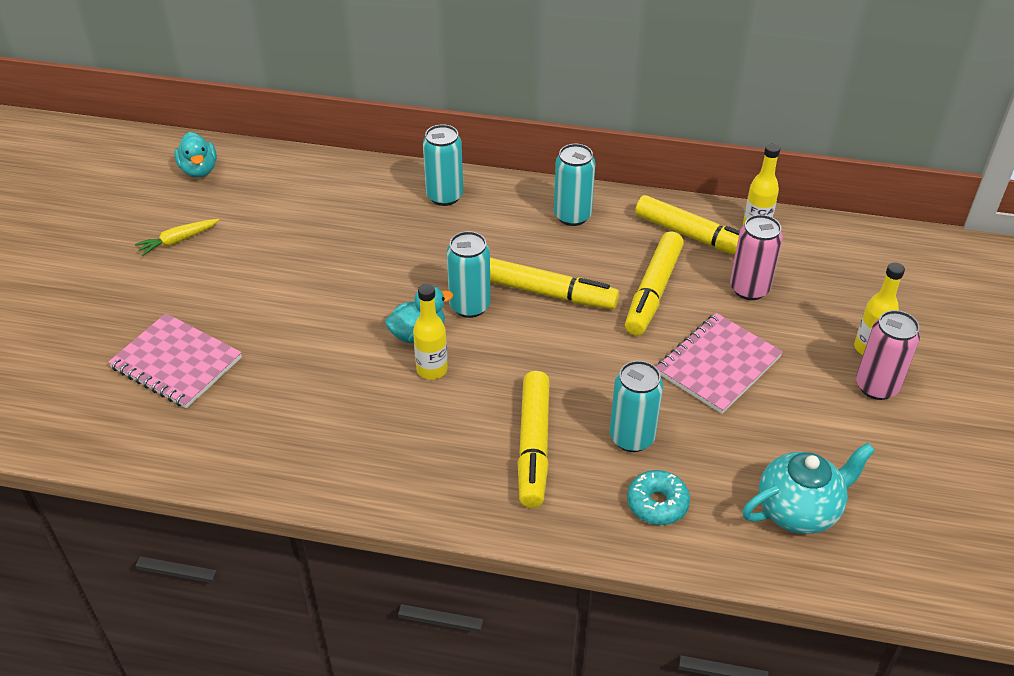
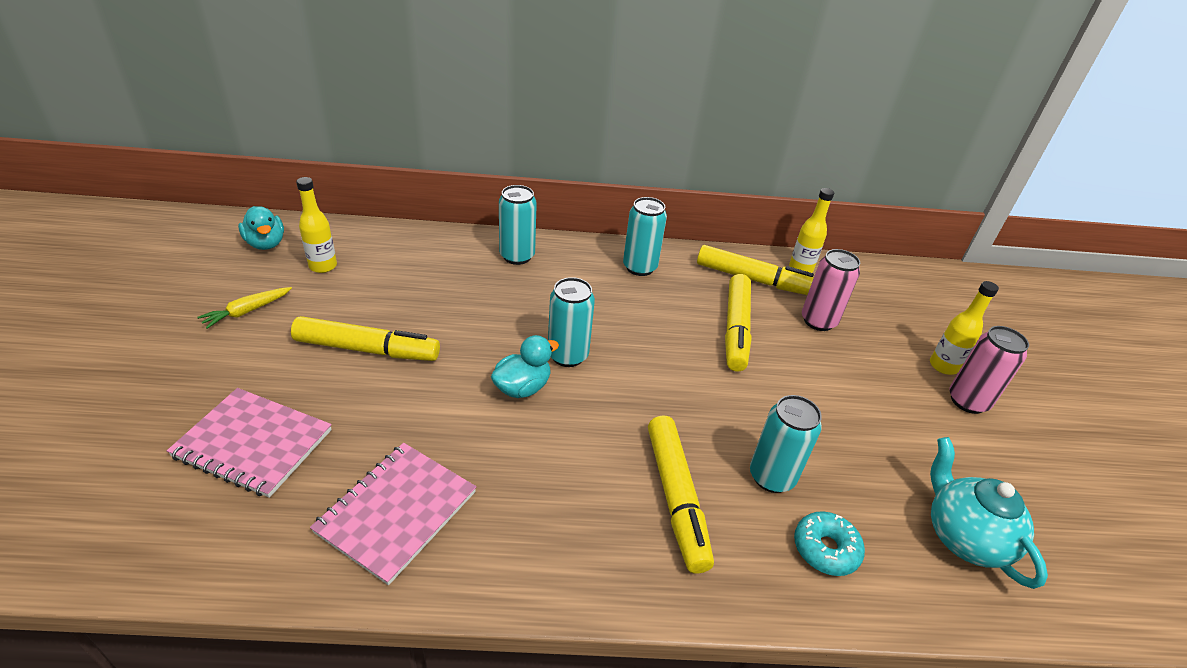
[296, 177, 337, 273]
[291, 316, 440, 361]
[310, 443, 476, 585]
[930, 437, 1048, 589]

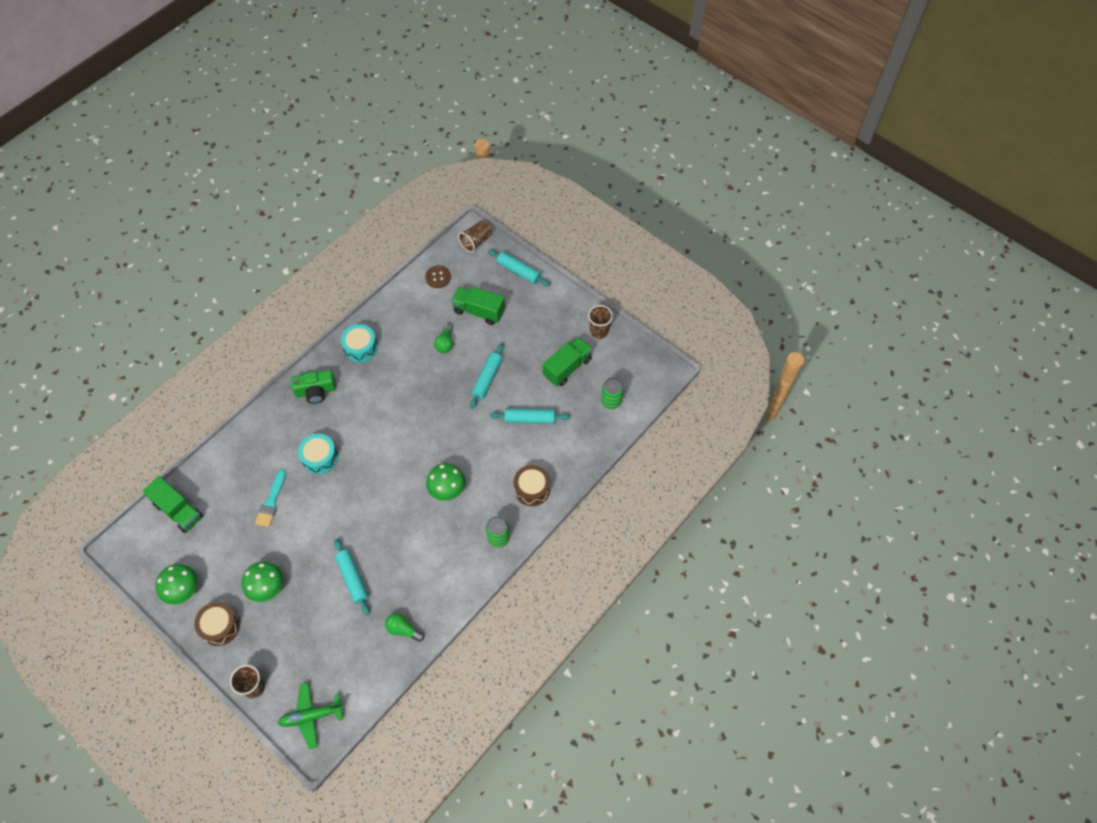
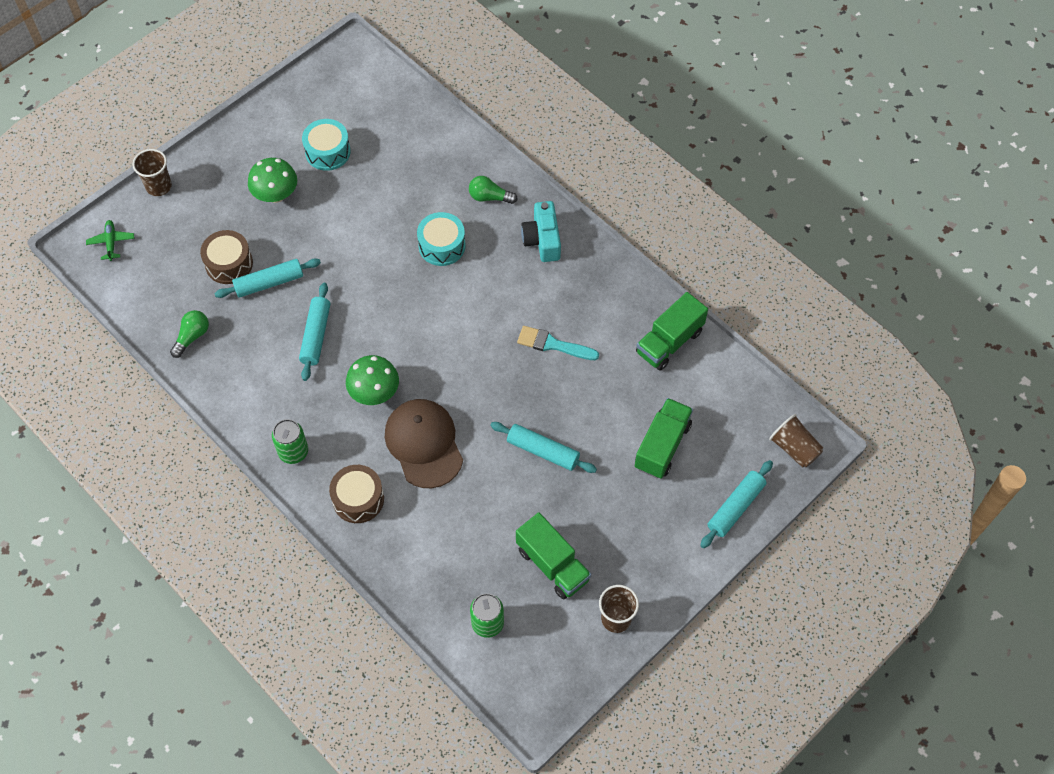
[636, 292, 708, 371]
[156, 564, 198, 605] (first image)
[200, 230, 253, 284]
[517, 326, 599, 360]
[86, 220, 134, 261]
[521, 201, 561, 262]
[302, 119, 351, 171]
[425, 266, 451, 288] (first image)
[469, 176, 518, 204]
[299, 282, 330, 381]
[385, 399, 463, 488]

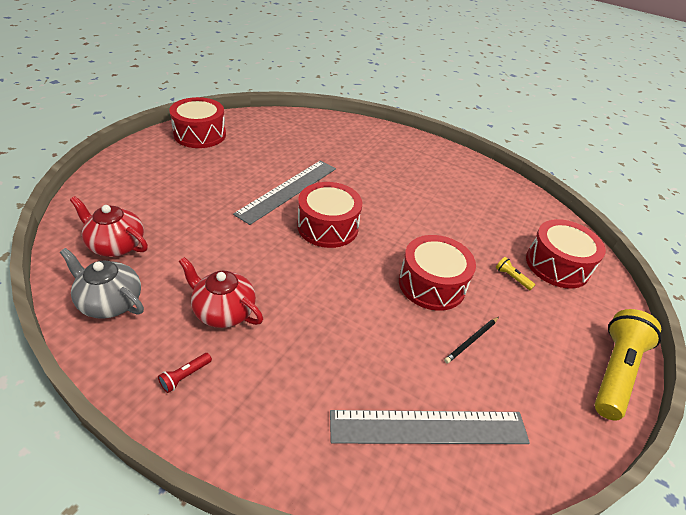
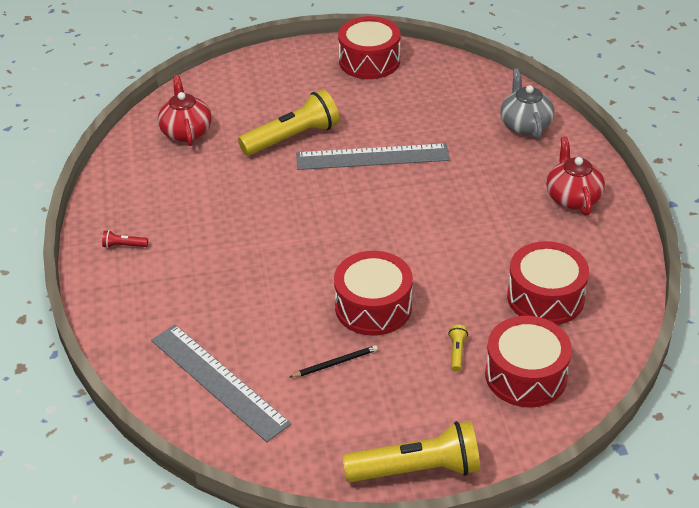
[500, 68, 555, 140]
[546, 136, 605, 216]
[507, 241, 589, 325]
[290, 345, 378, 377]
[238, 90, 339, 155]

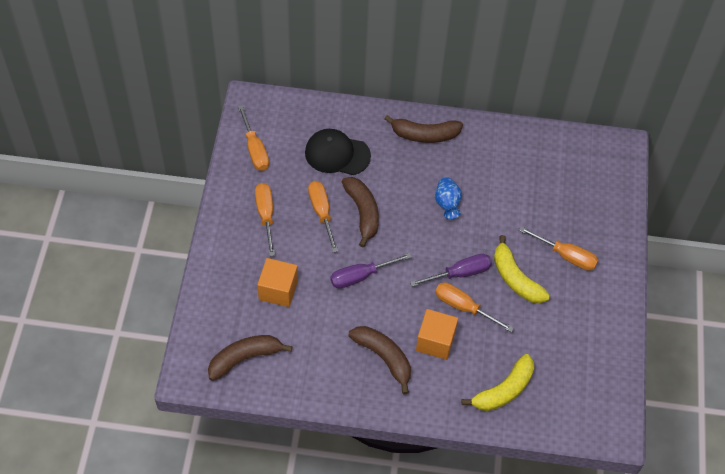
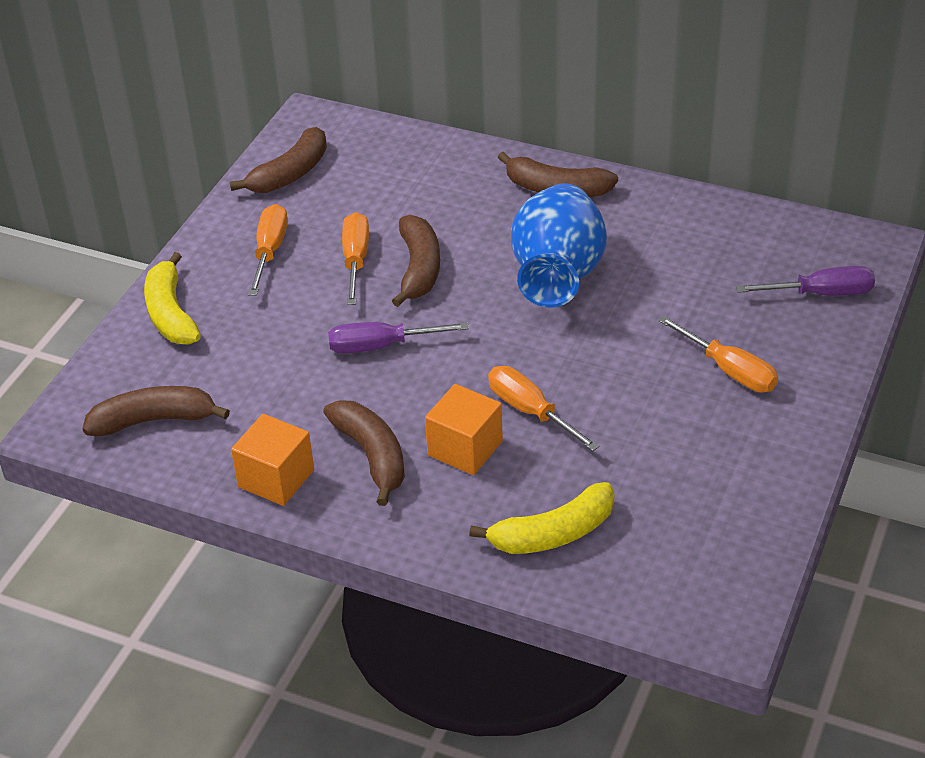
[230, 127, 327, 193]
[231, 414, 314, 506]
[305, 129, 371, 175] (first image)
[736, 266, 875, 296]
[511, 183, 607, 308]
[144, 252, 201, 344]

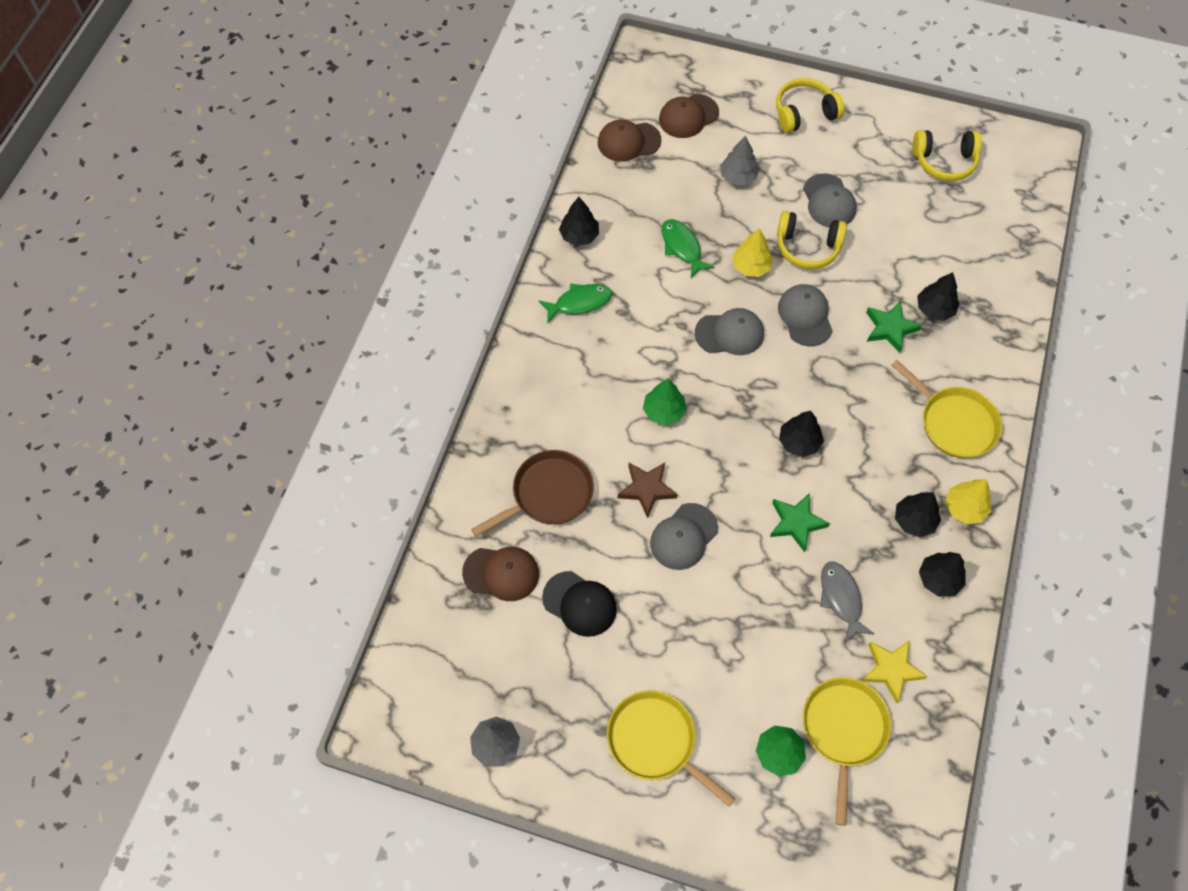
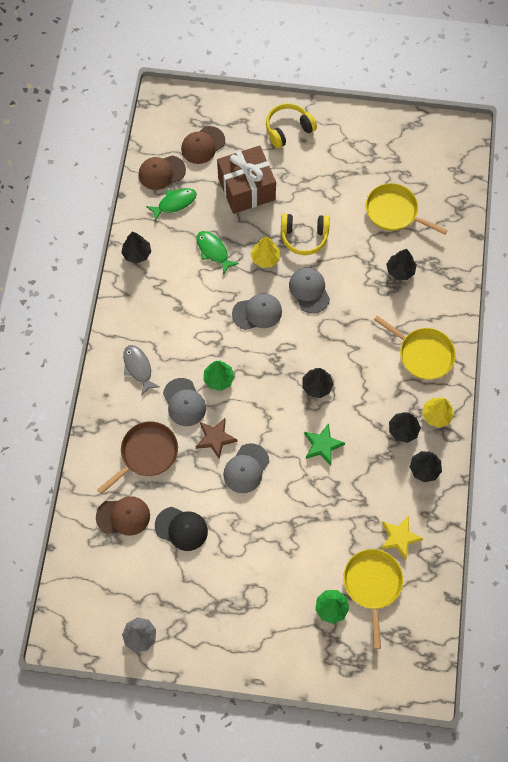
[146, 188, 197, 222]
[366, 183, 448, 235]
[217, 146, 276, 214]
[163, 378, 206, 426]
[123, 345, 160, 396]
[866, 301, 921, 353] (first image)
[913, 130, 982, 181] (first image)

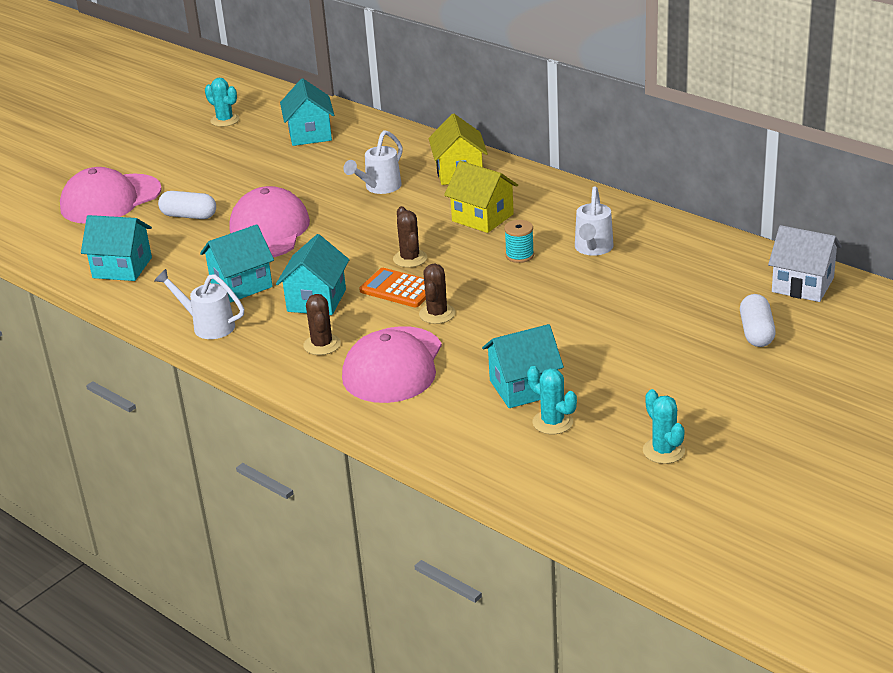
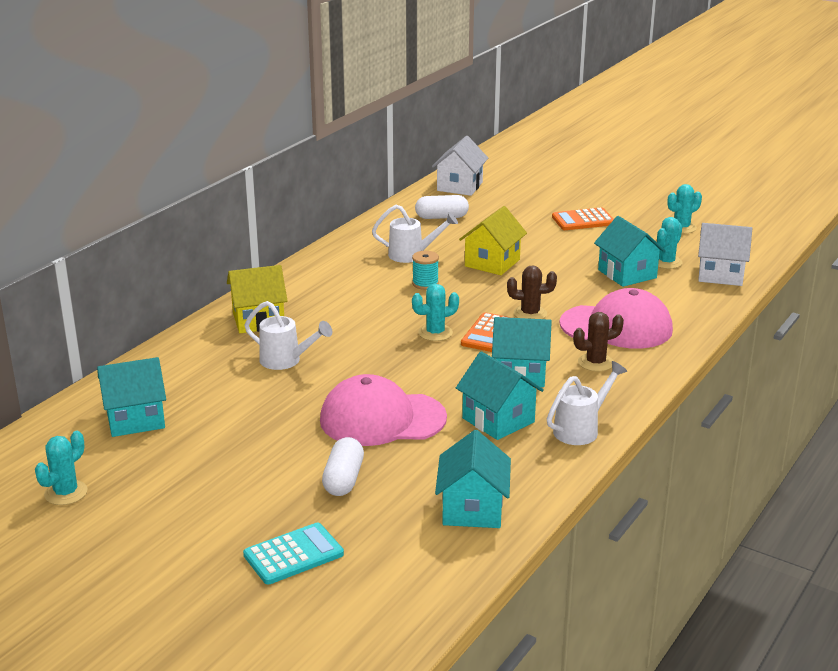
[243, 523, 344, 584]
[547, 361, 627, 445]
[412, 284, 459, 341]
[459, 206, 527, 275]
[415, 195, 469, 219]
[552, 207, 614, 230]
[698, 223, 752, 286]

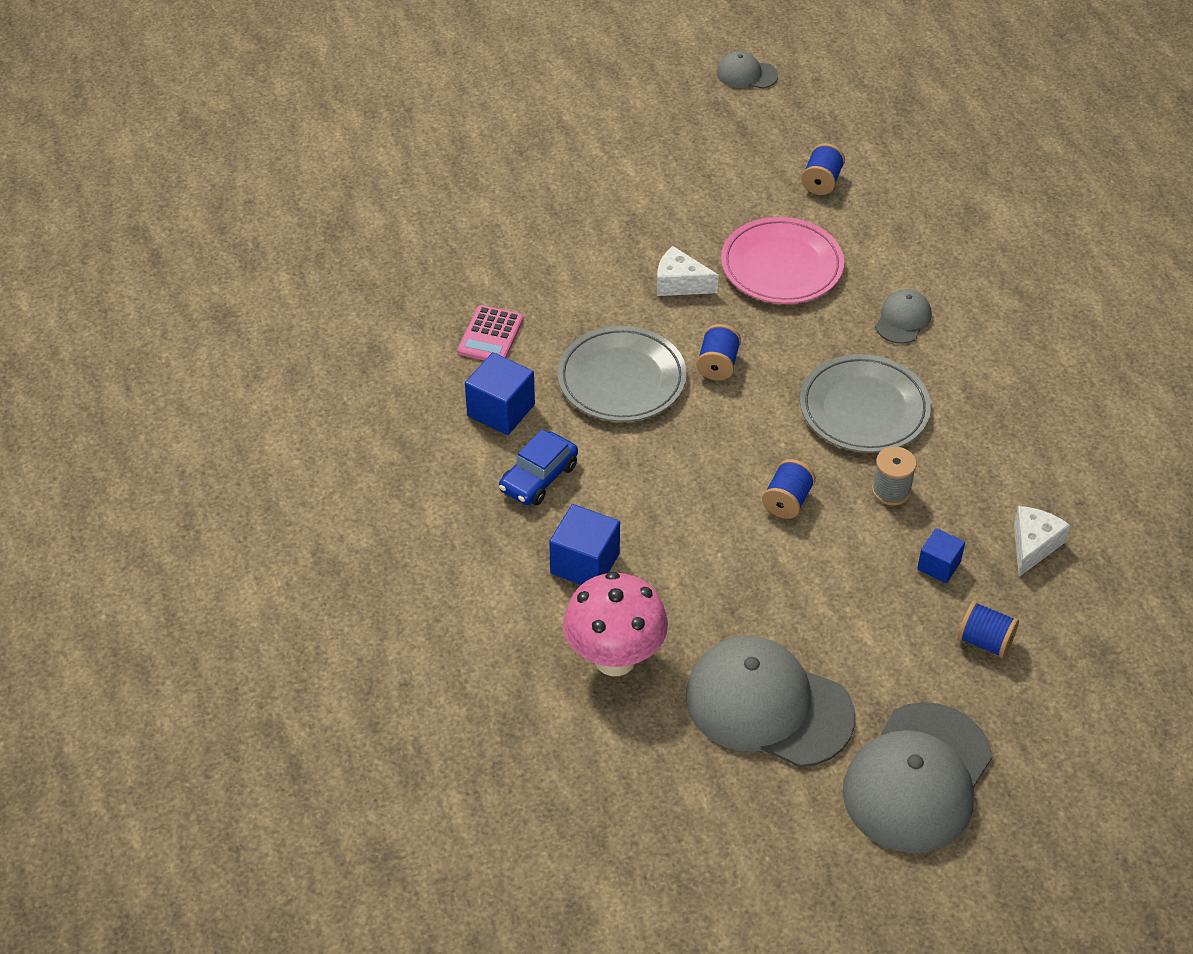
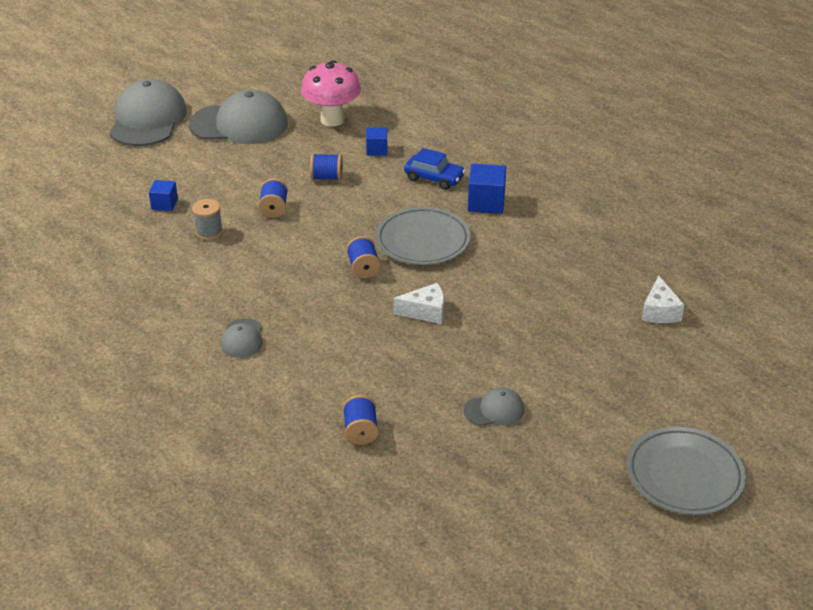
[457, 305, 524, 361] (first image)
[404, 148, 466, 190]
[366, 127, 387, 156]
[464, 387, 524, 426]
[721, 217, 844, 304] (first image)
[627, 427, 746, 515]
[310, 153, 343, 181]
[642, 275, 684, 323]

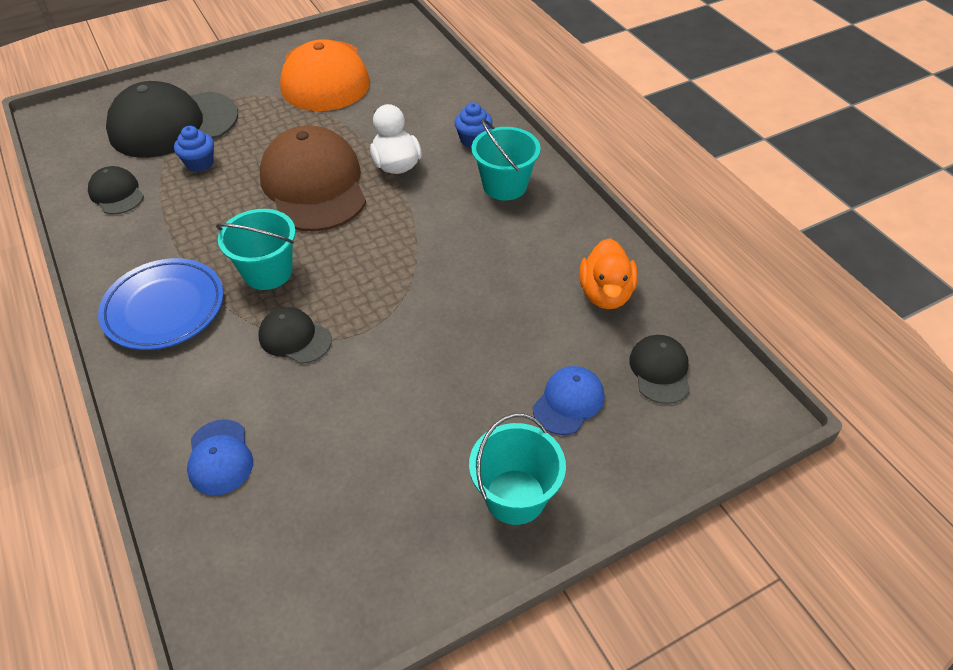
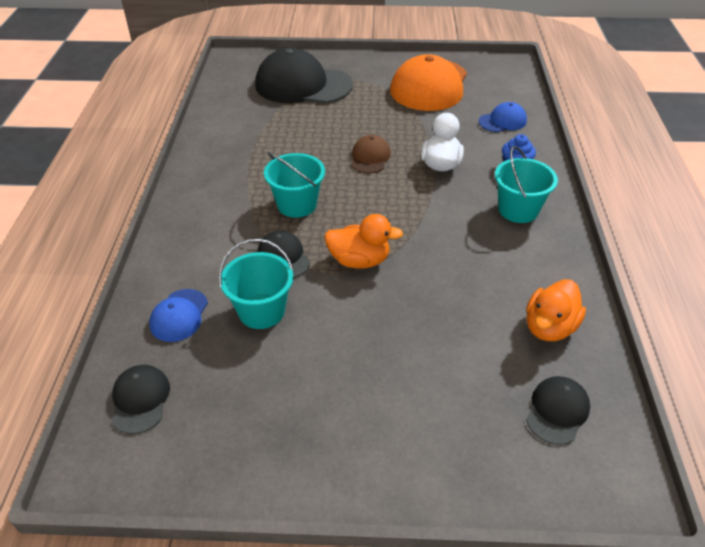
[112, 365, 170, 434]
[98, 258, 224, 350] (first image)
[174, 126, 214, 172] (first image)
[351, 135, 391, 173]
[218, 239, 293, 329]
[479, 102, 527, 132]
[324, 214, 403, 268]

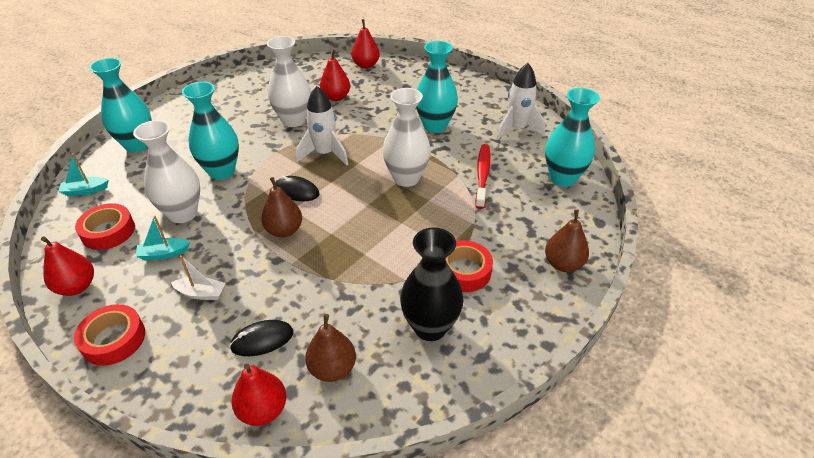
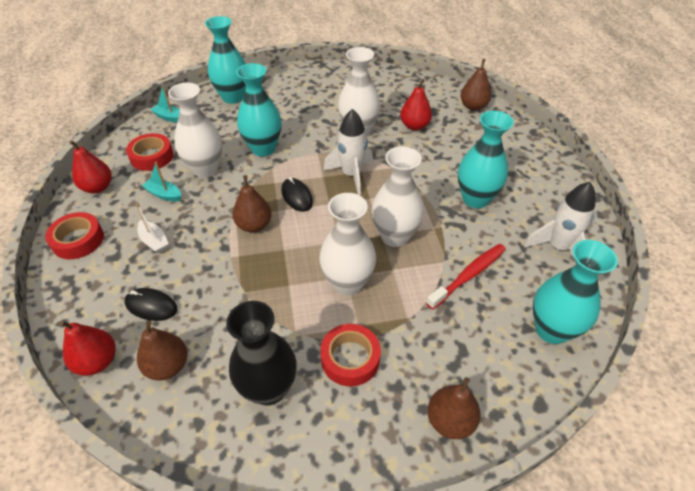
[460, 59, 492, 111]
[319, 193, 376, 296]

